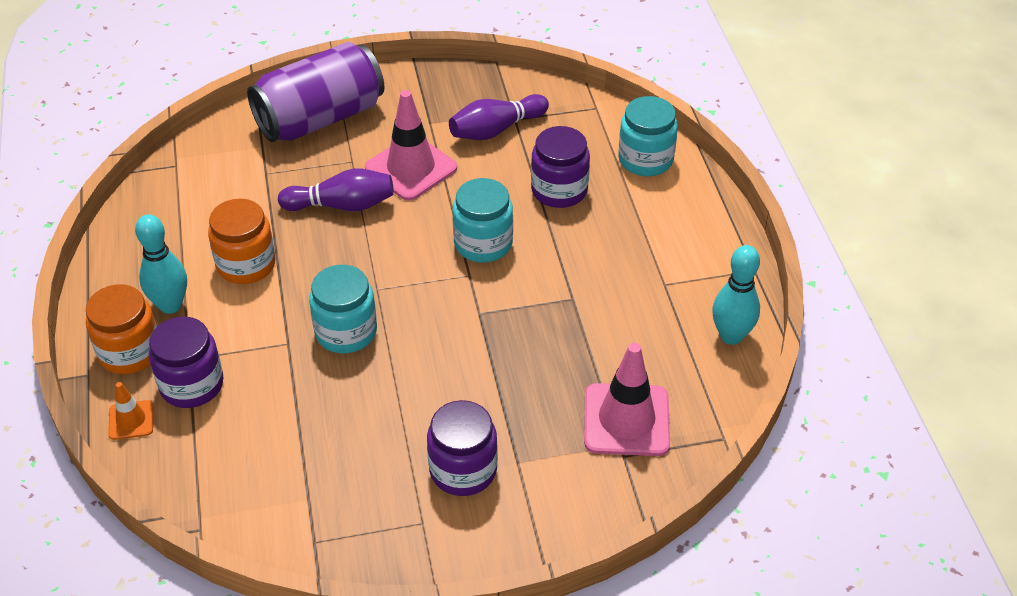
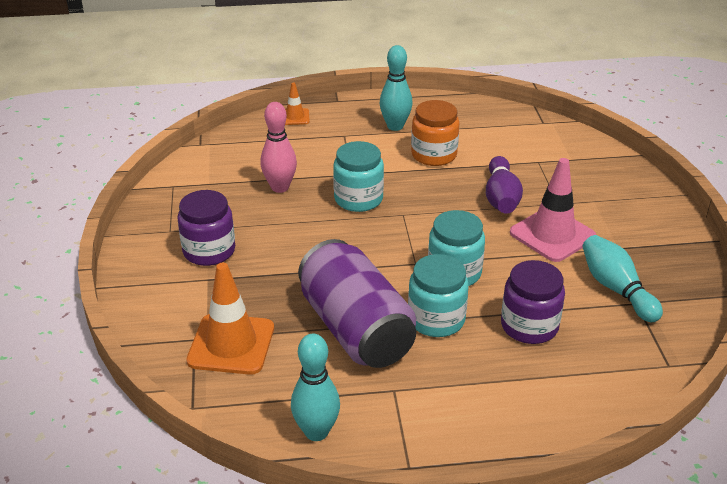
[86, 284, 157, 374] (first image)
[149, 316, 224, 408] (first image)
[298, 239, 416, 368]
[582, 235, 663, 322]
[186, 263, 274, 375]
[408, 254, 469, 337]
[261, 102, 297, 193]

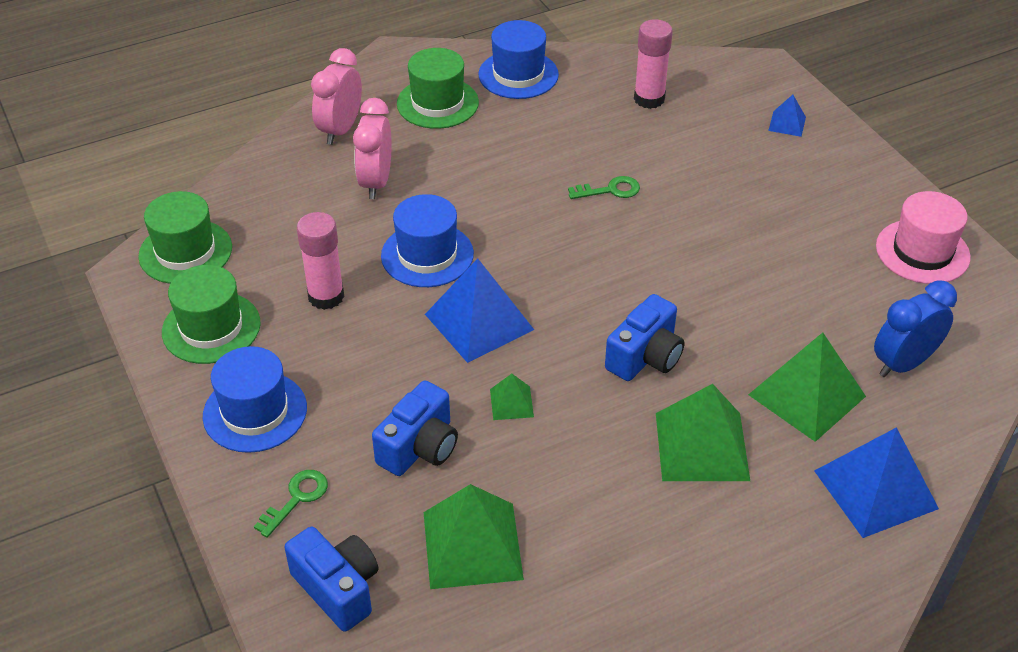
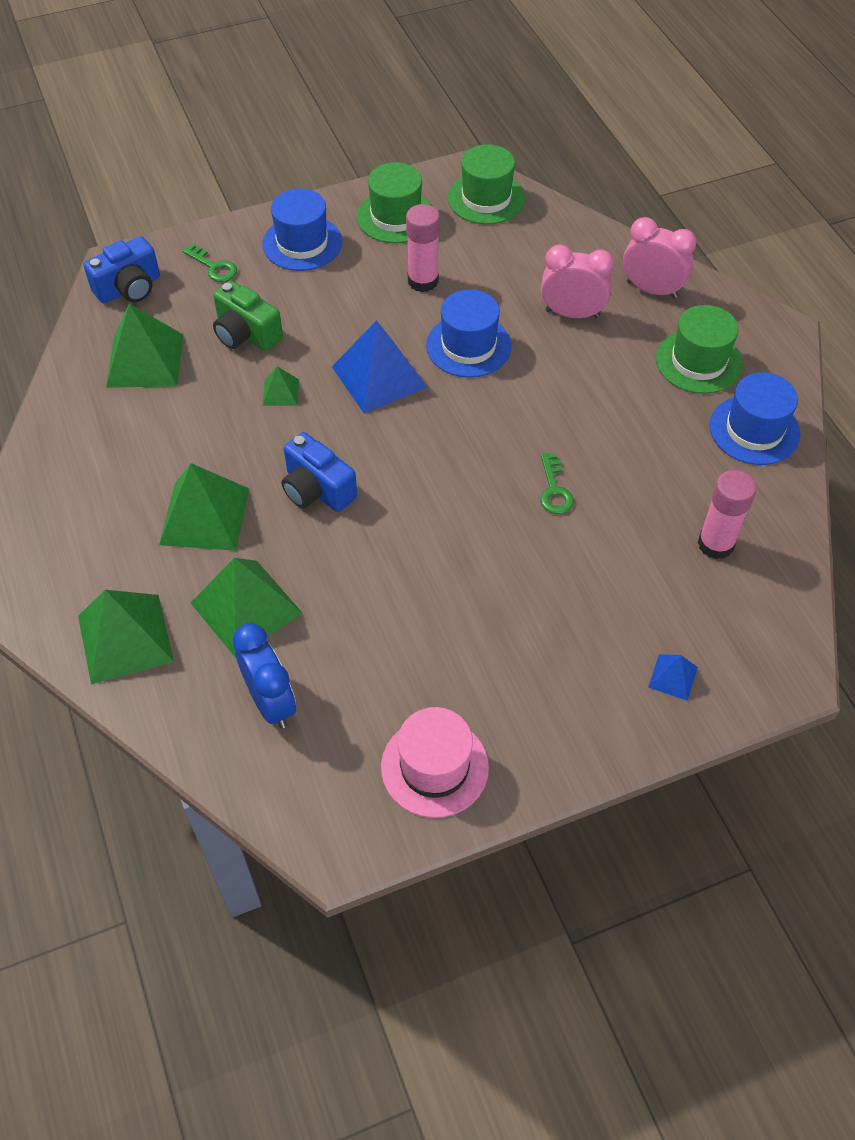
[213, 281, 283, 351]
[78, 590, 174, 684]

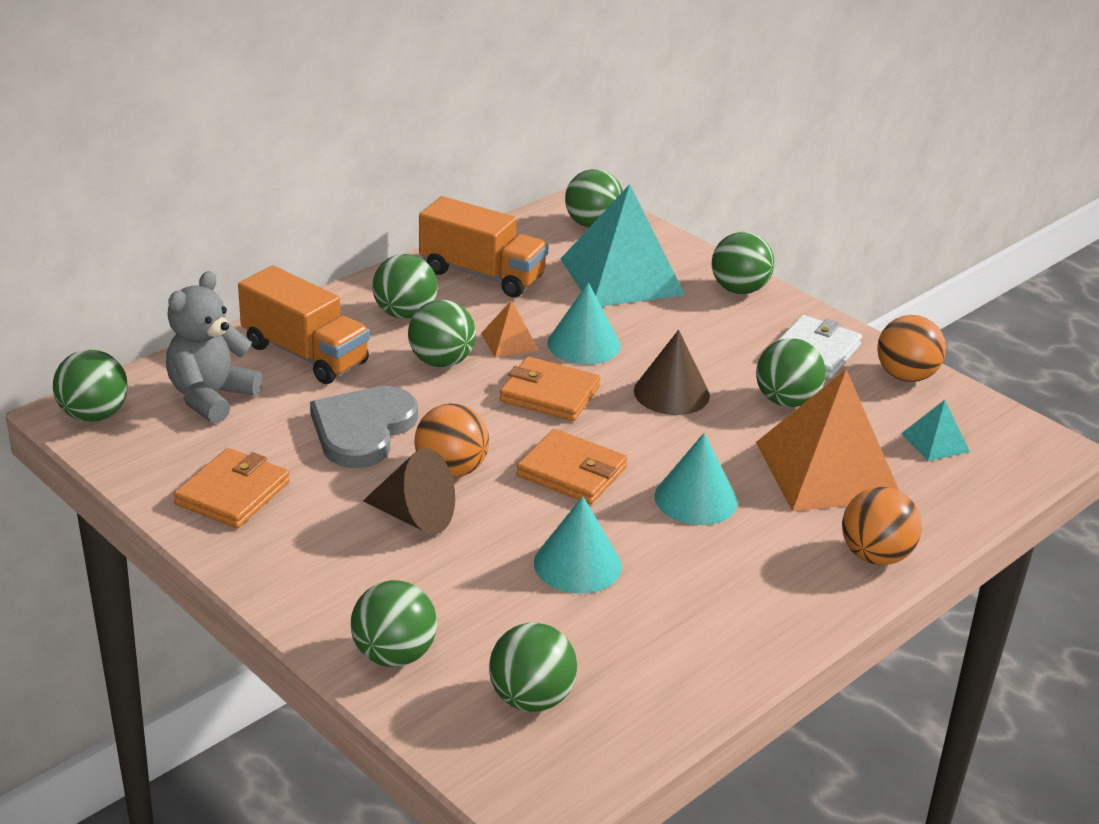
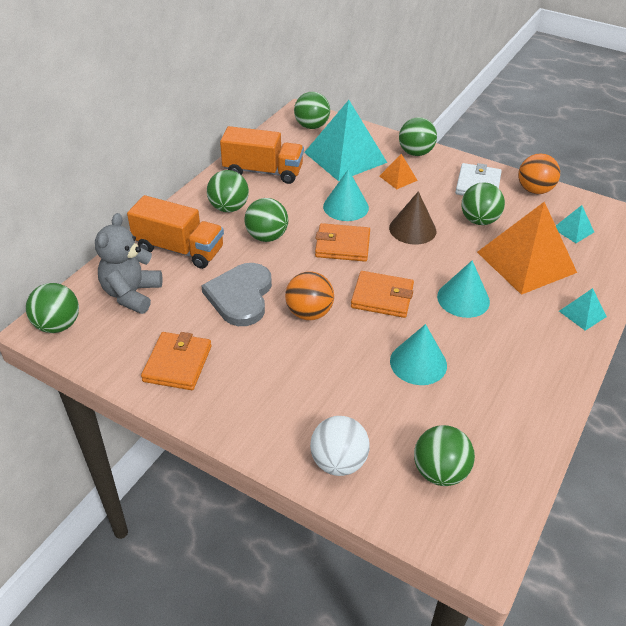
[310, 416, 370, 476]
[363, 448, 455, 535] (first image)
[379, 154, 418, 189]
[559, 288, 607, 331]

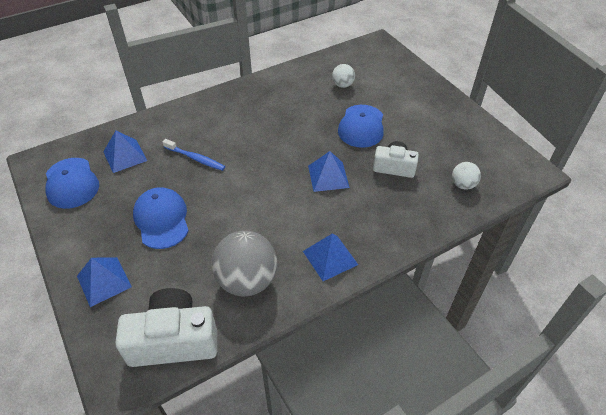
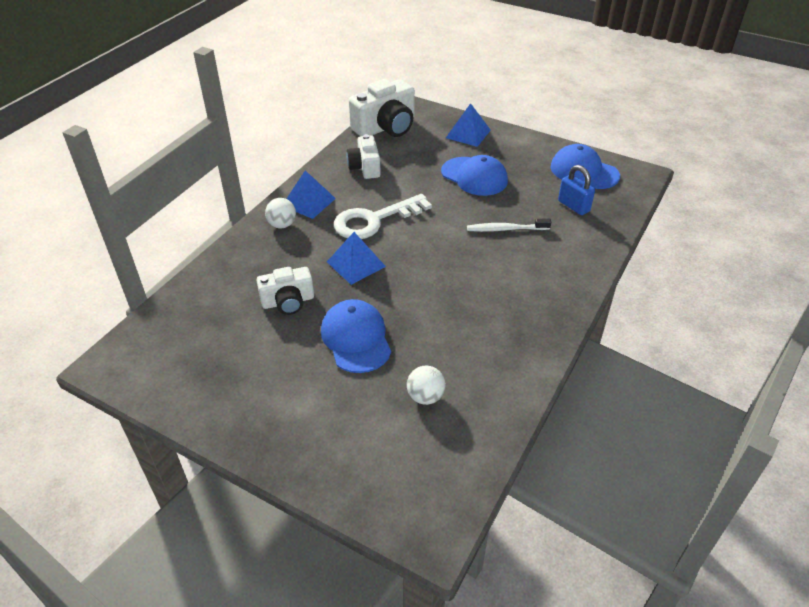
[558, 165, 595, 215]
[467, 218, 551, 232]
[346, 134, 381, 179]
[265, 198, 296, 229]
[334, 194, 432, 239]

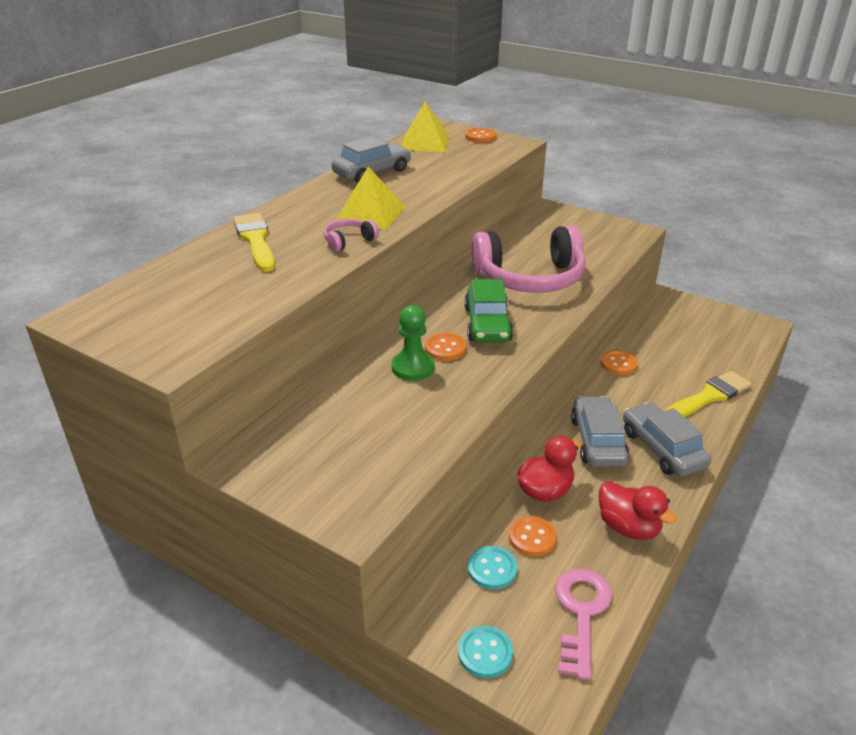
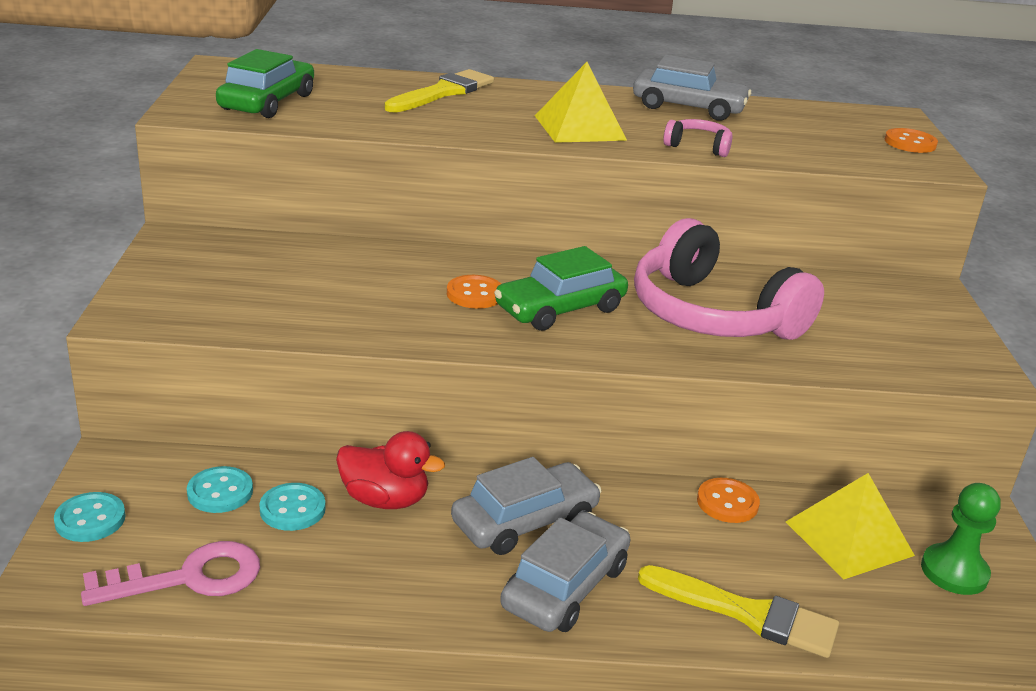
[663, 119, 733, 157]
[921, 483, 1001, 595]
[786, 473, 915, 579]
[259, 483, 326, 531]
[599, 481, 677, 540] (first image)
[216, 49, 314, 118]

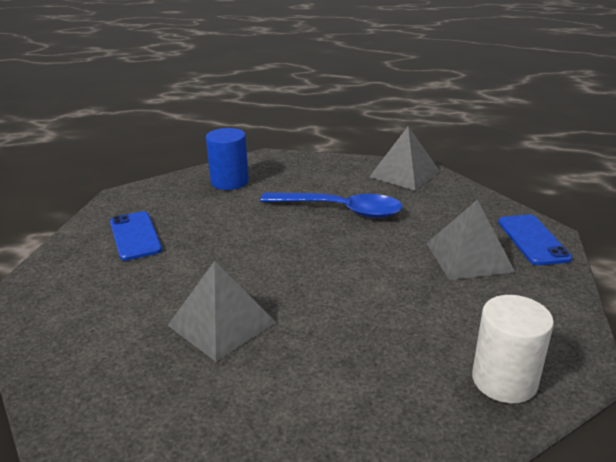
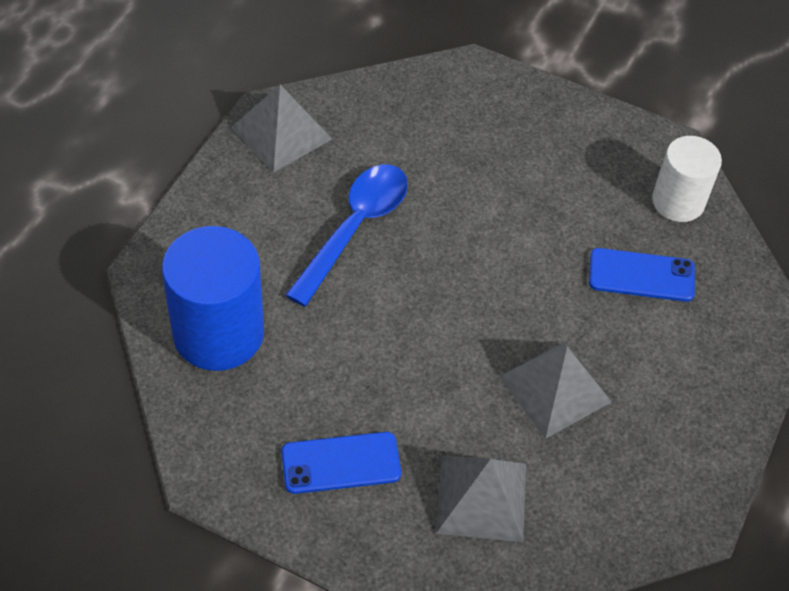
[162, 226, 264, 371]
[436, 456, 526, 542]
[589, 248, 695, 302]

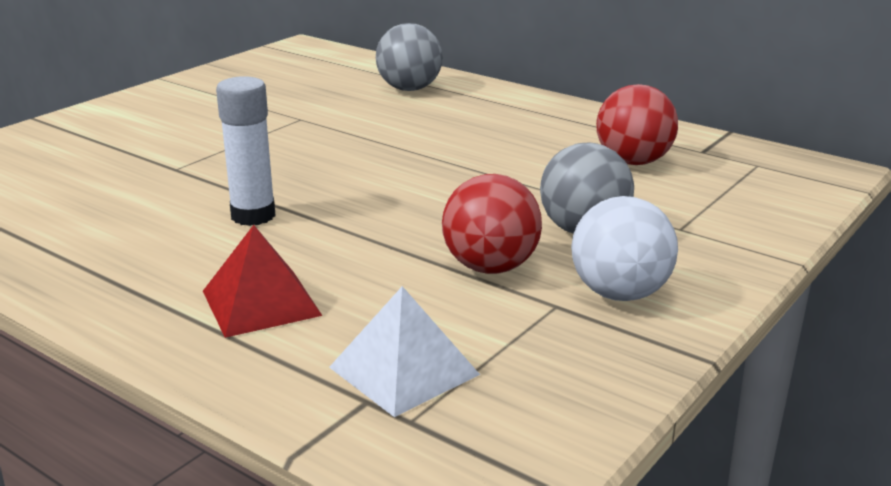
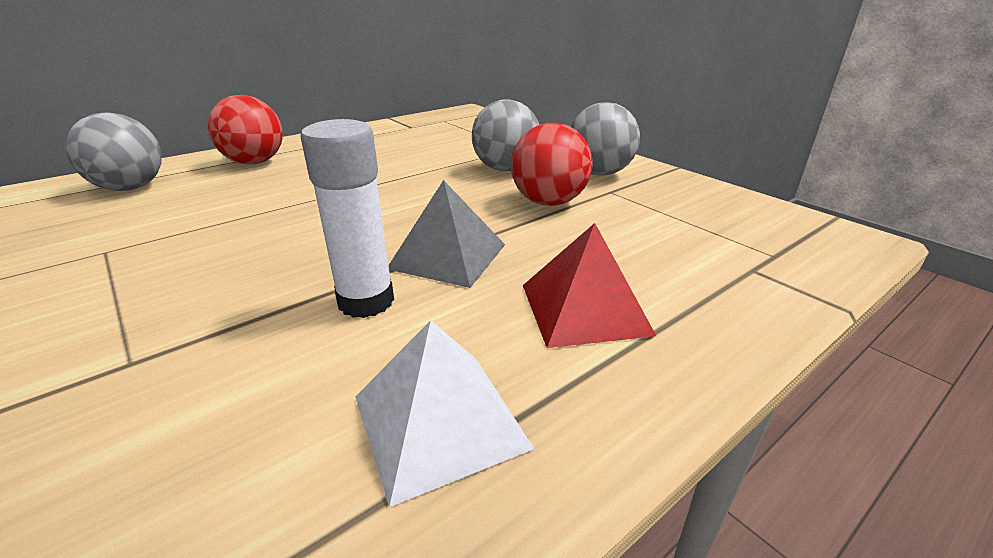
[355, 320, 534, 507]
[571, 102, 640, 176]
[208, 95, 283, 164]
[388, 180, 505, 288]

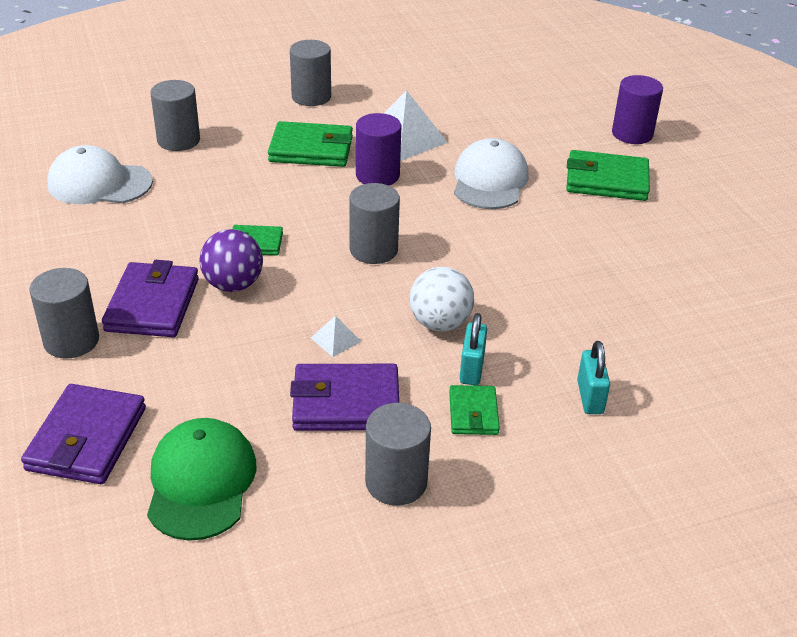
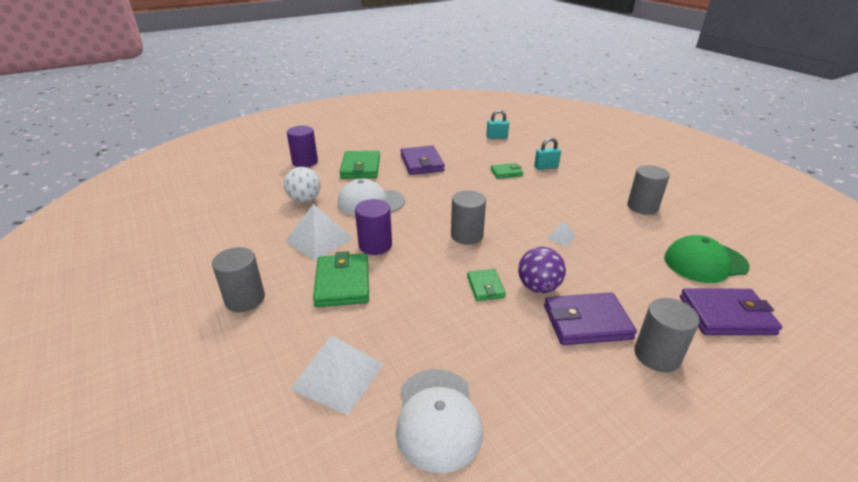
[290, 335, 384, 415]
[401, 145, 445, 175]
[284, 167, 321, 203]
[491, 163, 523, 179]
[486, 110, 509, 139]

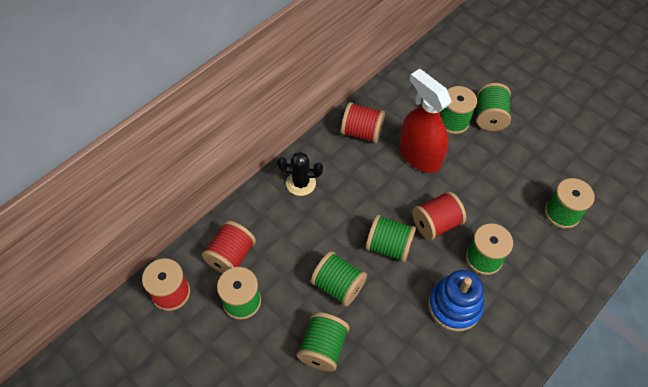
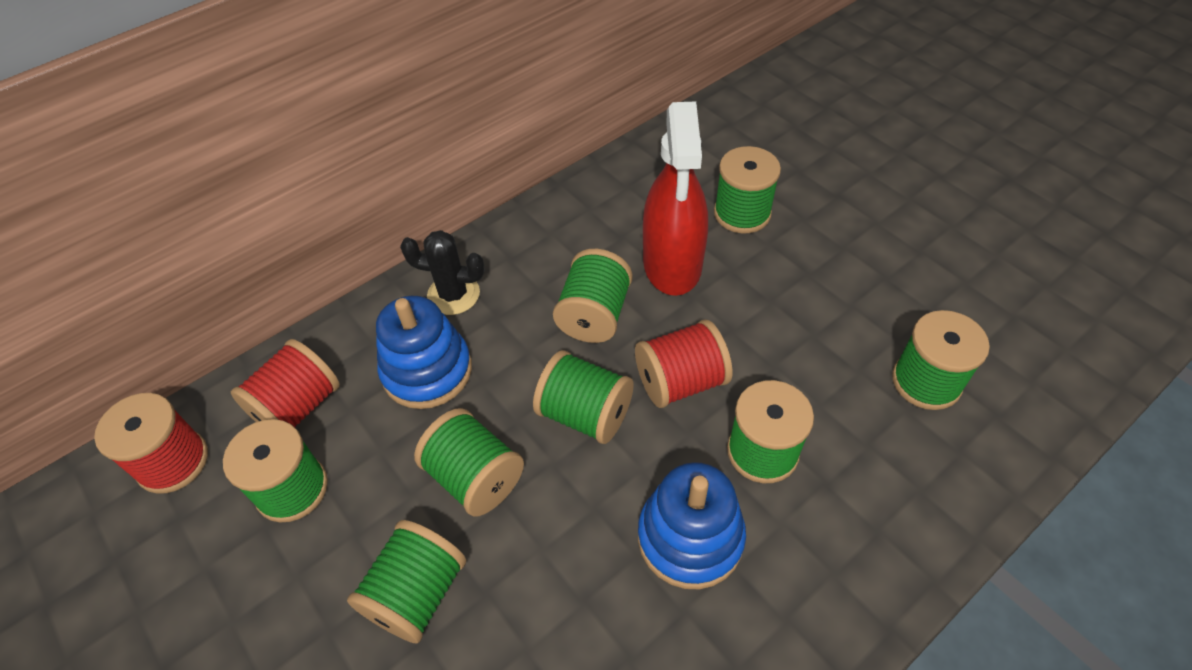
[341, 102, 385, 143] (first image)
[643, 101, 708, 296]
[553, 249, 632, 343]
[376, 296, 472, 409]

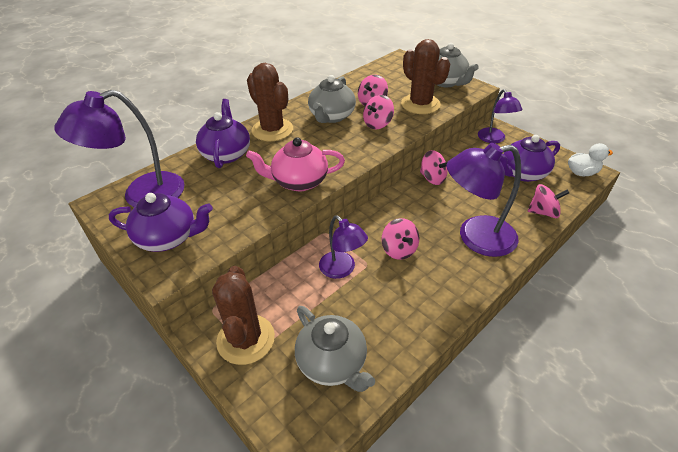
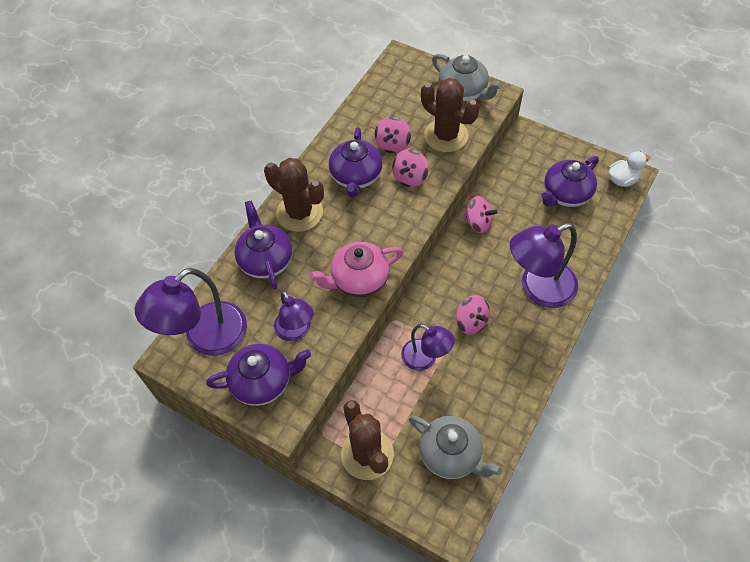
[329, 127, 383, 197]
[274, 290, 314, 341]
[528, 184, 569, 218] (first image)

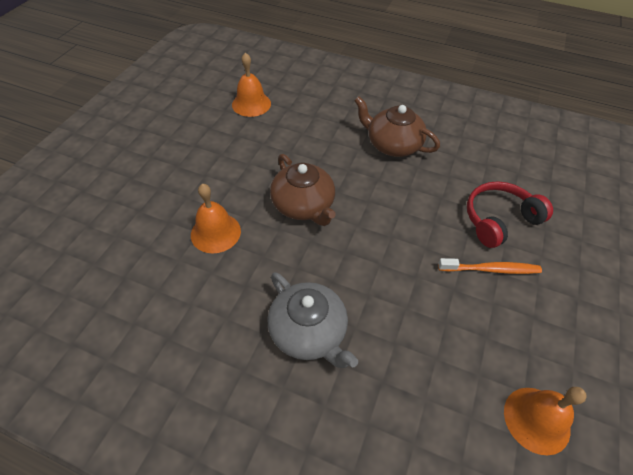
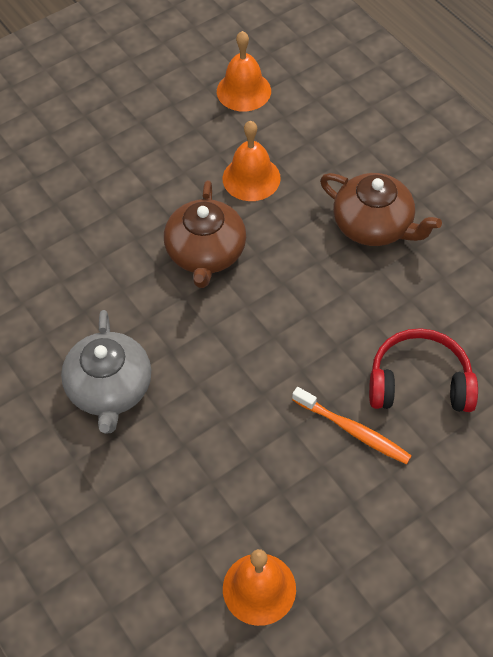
[223, 121, 281, 201]
[320, 173, 442, 246]

